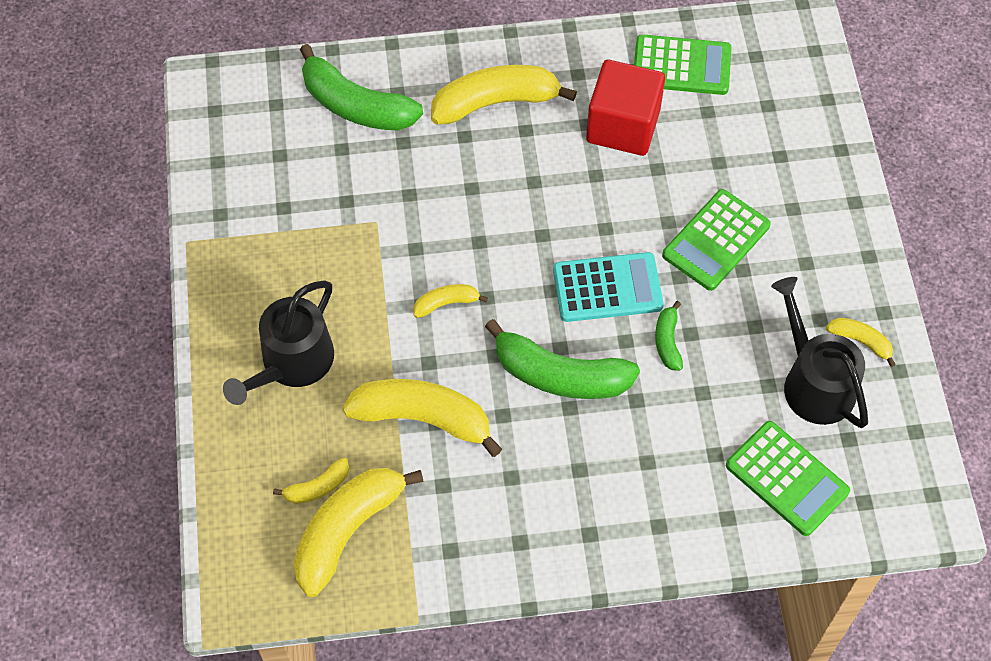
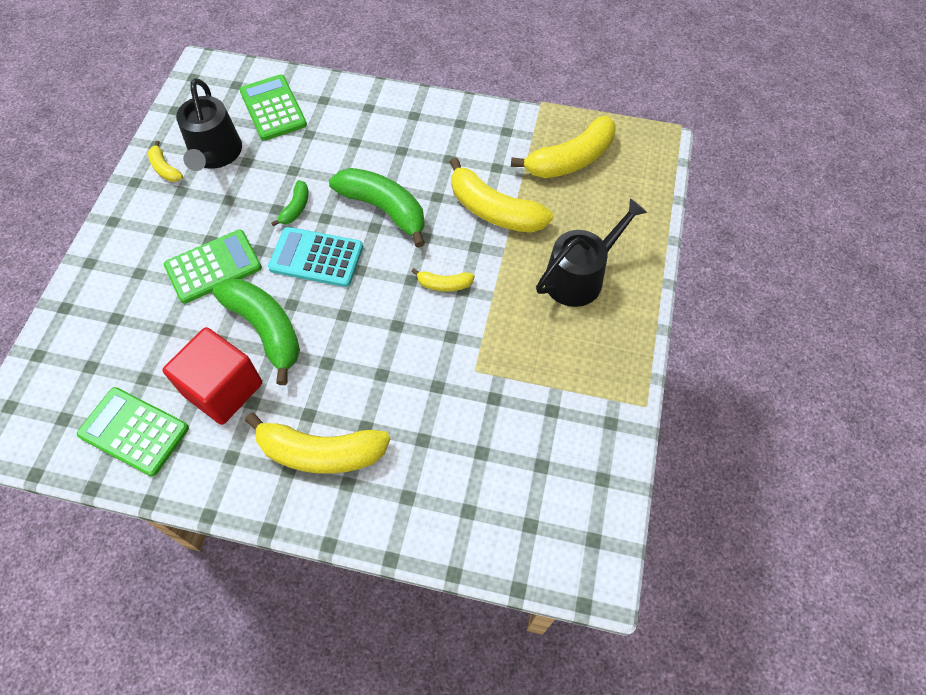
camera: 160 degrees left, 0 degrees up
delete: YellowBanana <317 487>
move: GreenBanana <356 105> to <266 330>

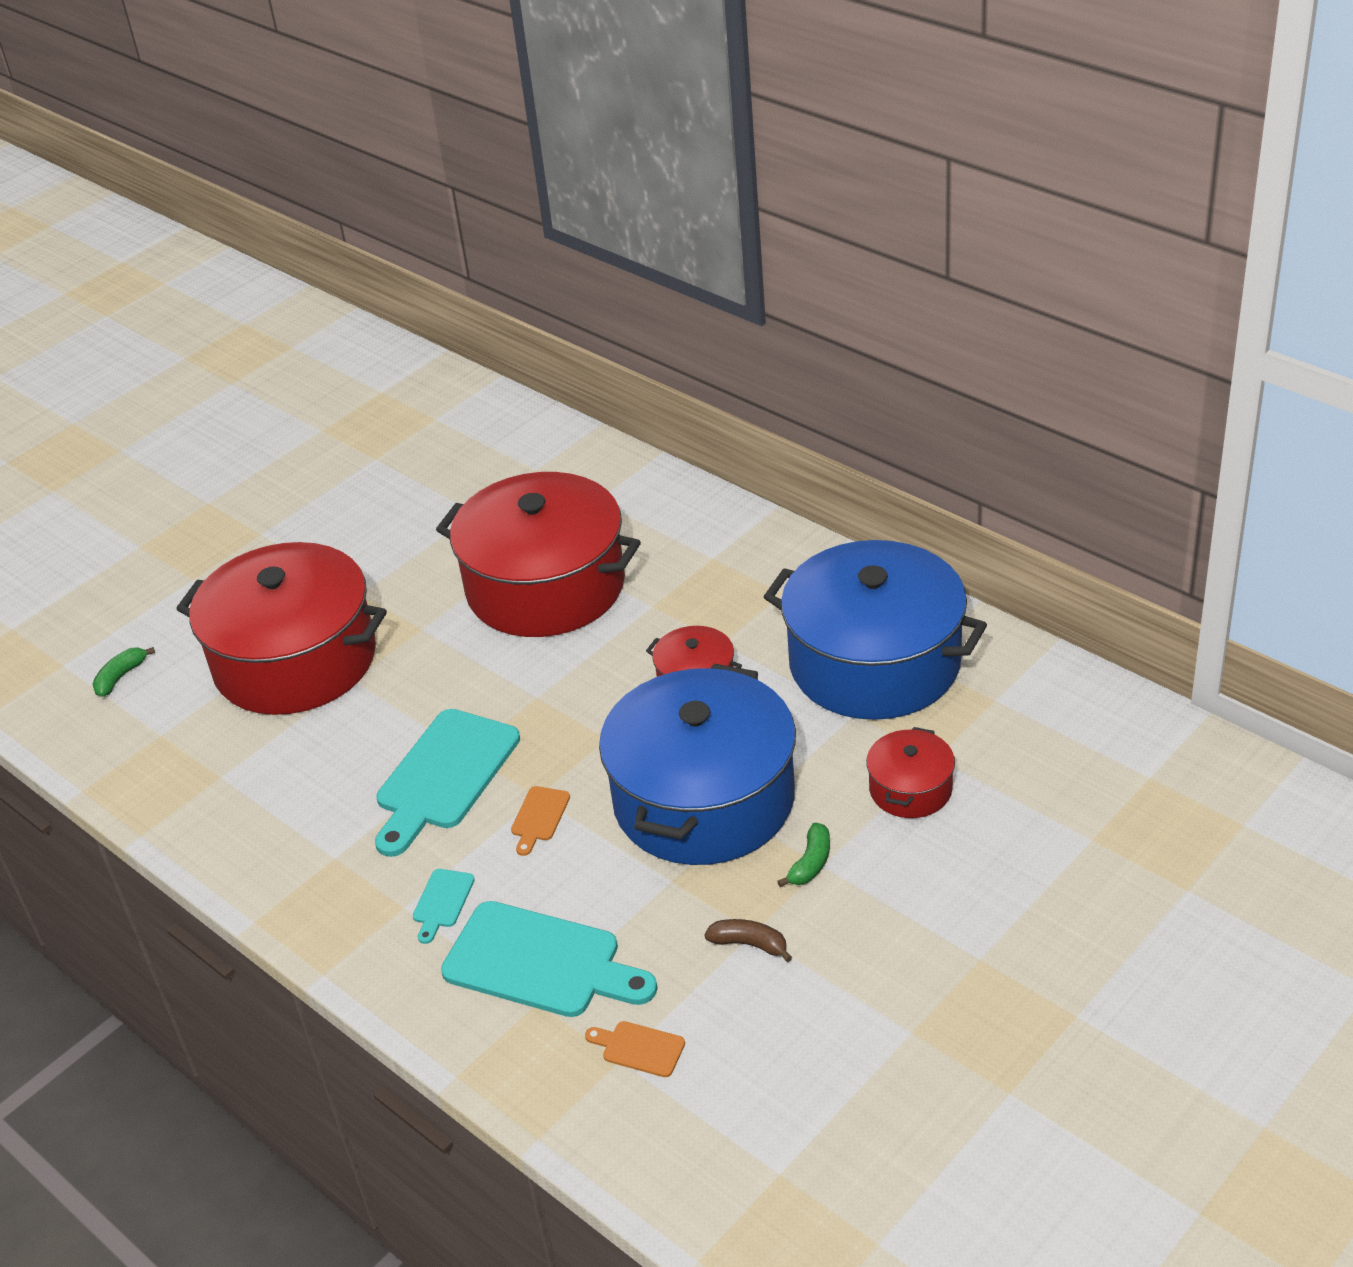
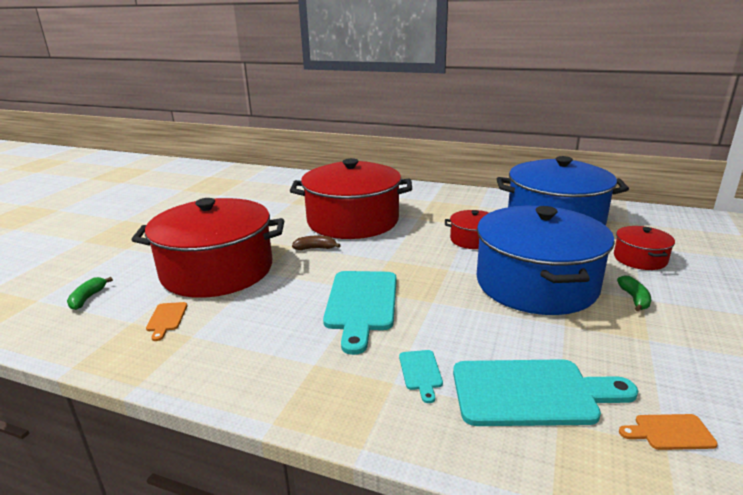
camera: 25 degrees left, 15 degrees down
move: OrangeCuttingBoard <539 817> to <166 319>; BrownBanana <749 944> to <315 248>

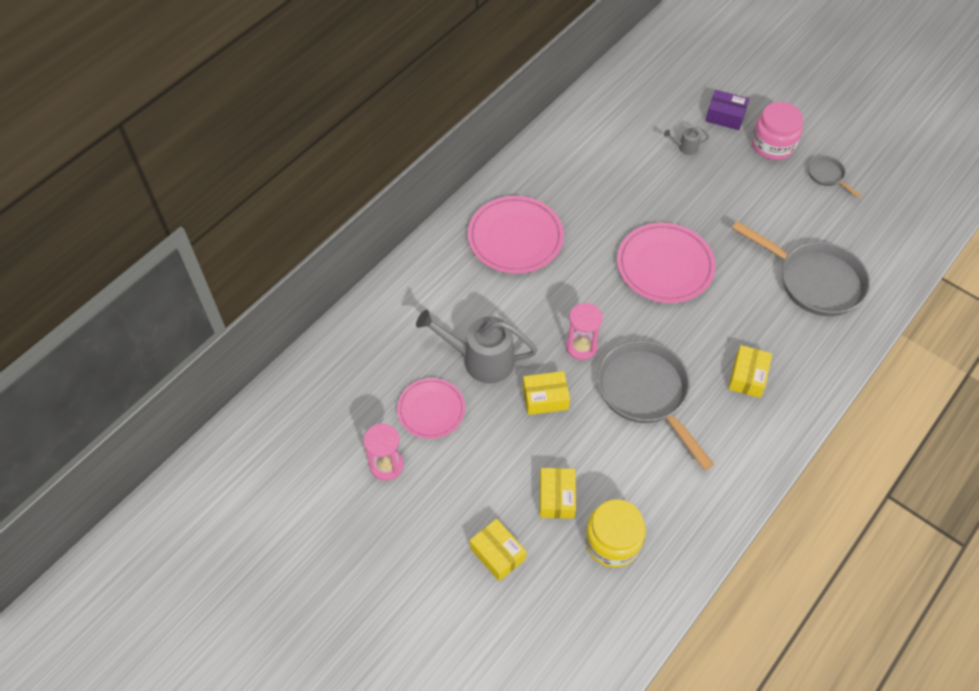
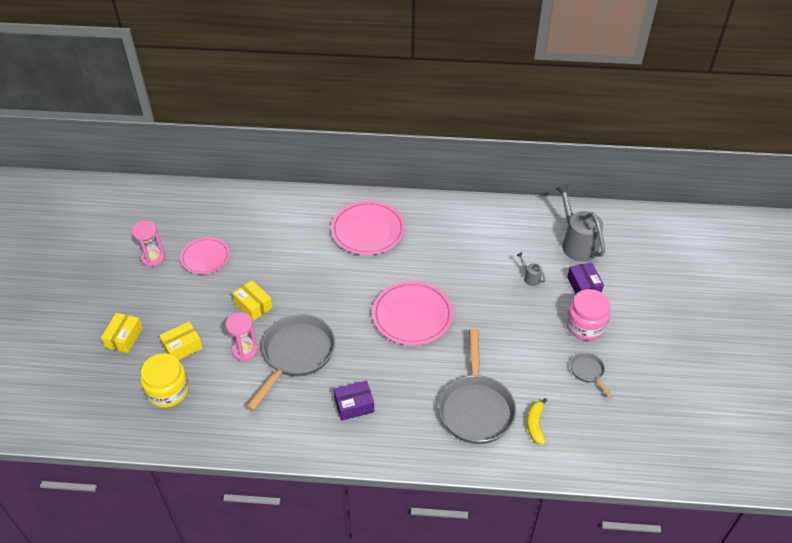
camera: 55 degrees right, 10 degrees down
insert: YellowBanana <535 424>
move: PinkHourglass <581 346> to <245 350>; GreyWateringCan <480 360> to <576 243>
recolor: YellowBox <747 377> to PurpleBox <354 405>
rotate: GreyPan <827 176> = <588 372> 45 degrees counterclockwise

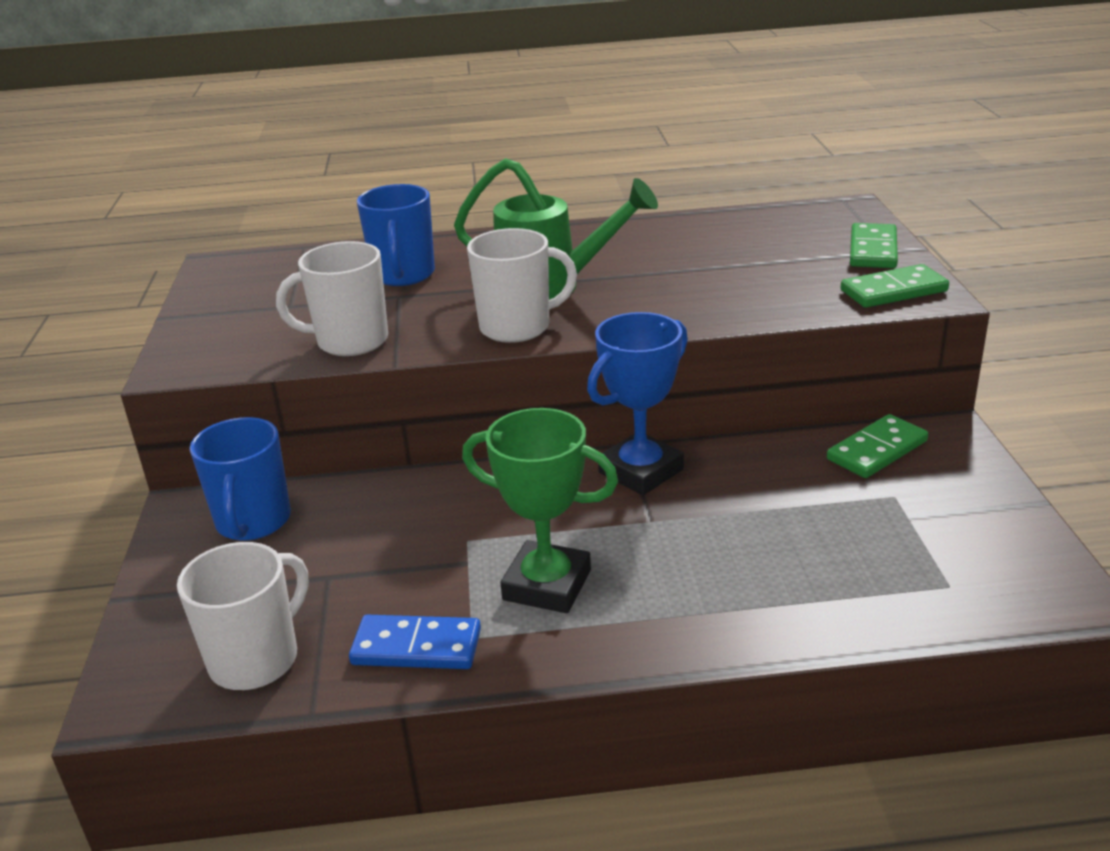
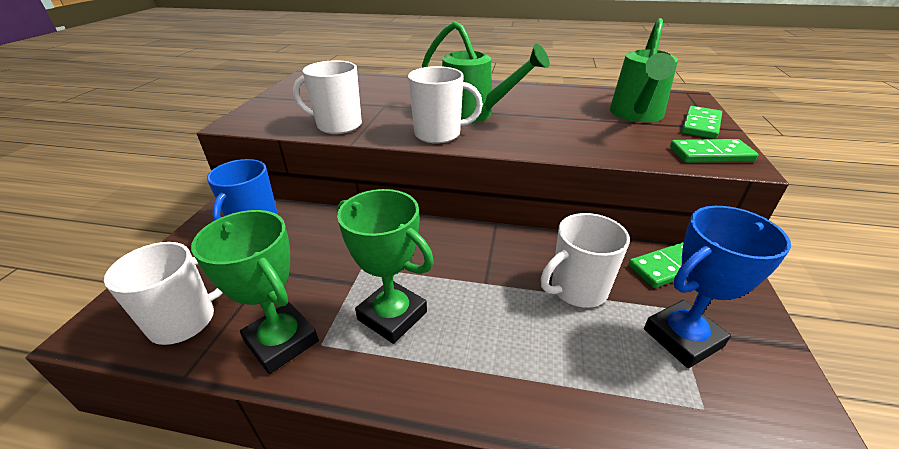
camera: 15 degrees right, 5 degrees up
delete: BlueMug <403 275>
insert: WhiteMug <577 289>; GreenWateringCan <636 116>
move: BlueTrophy <640 471> to <682 338>
replace: BlueDomino <416 647> to GreenTrophy <282 342>

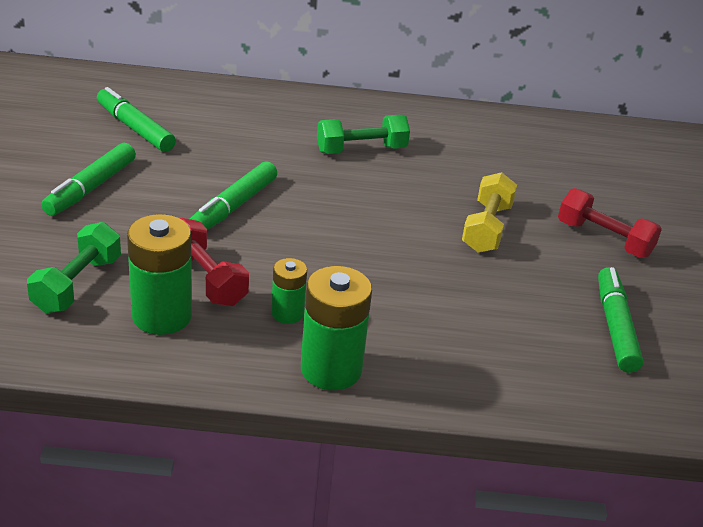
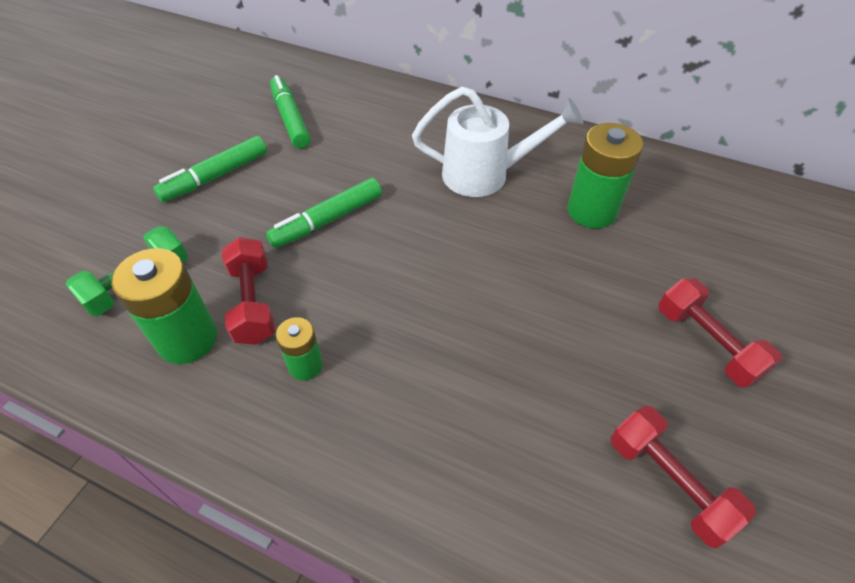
camera: 25 degrees right, 15 degrees up
delete: YellowDumbbell <486 228>
move: GreenBattery <331 369> to <592 211>
replace: GreenDumbbell <361 150> to WhiteWateringCan <485 175>; GreenMarker <615 327> to RedDumbbell <669 482>

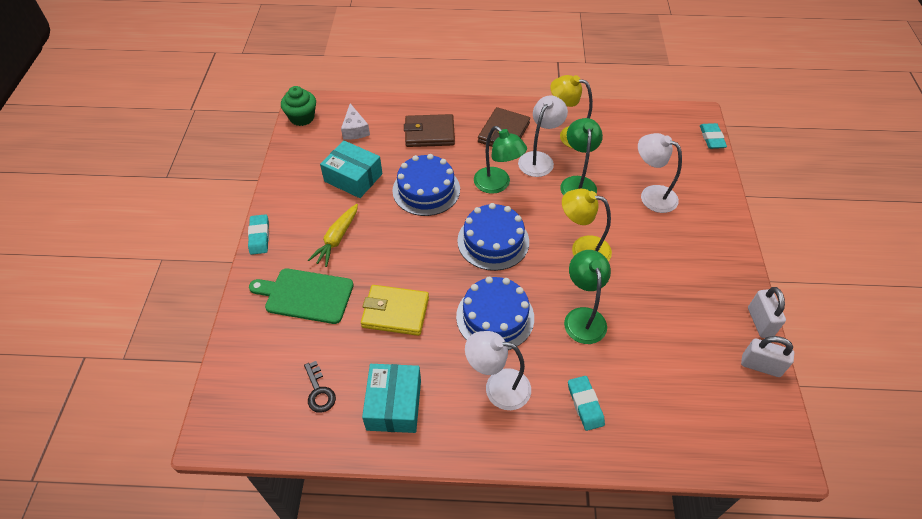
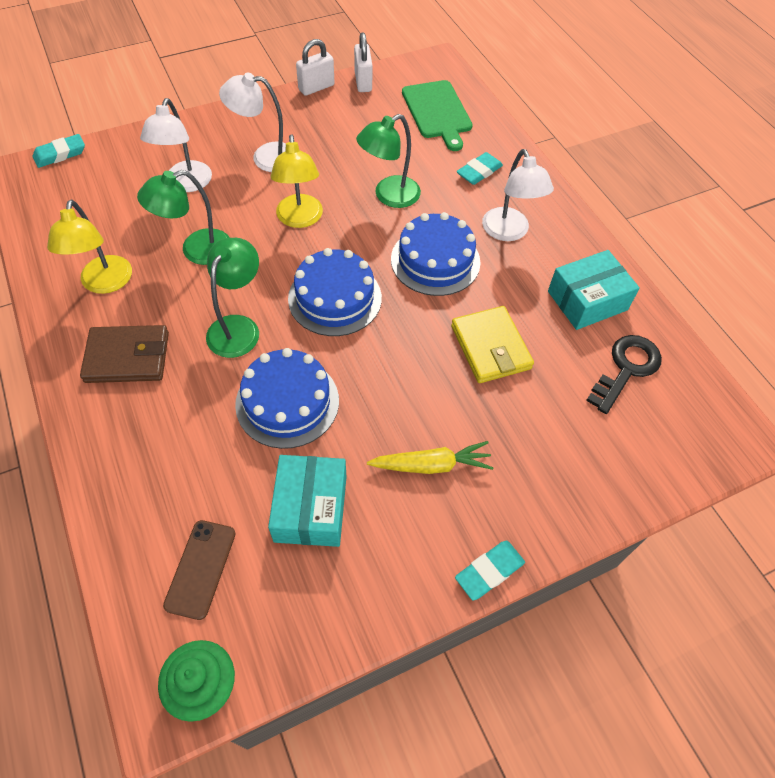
camera: 120 degrees left, 5 degrees up
delete: BrownWallet <429 133>
move: WhiteLamp <539 159> to <265 157>; GreenCuttingBoard <306 295> to <437 112>
replace: WhiteCheese <355 129> to BrownPhone <201 569>
resize: BlackKey <319 391> = <626 368> x1.54

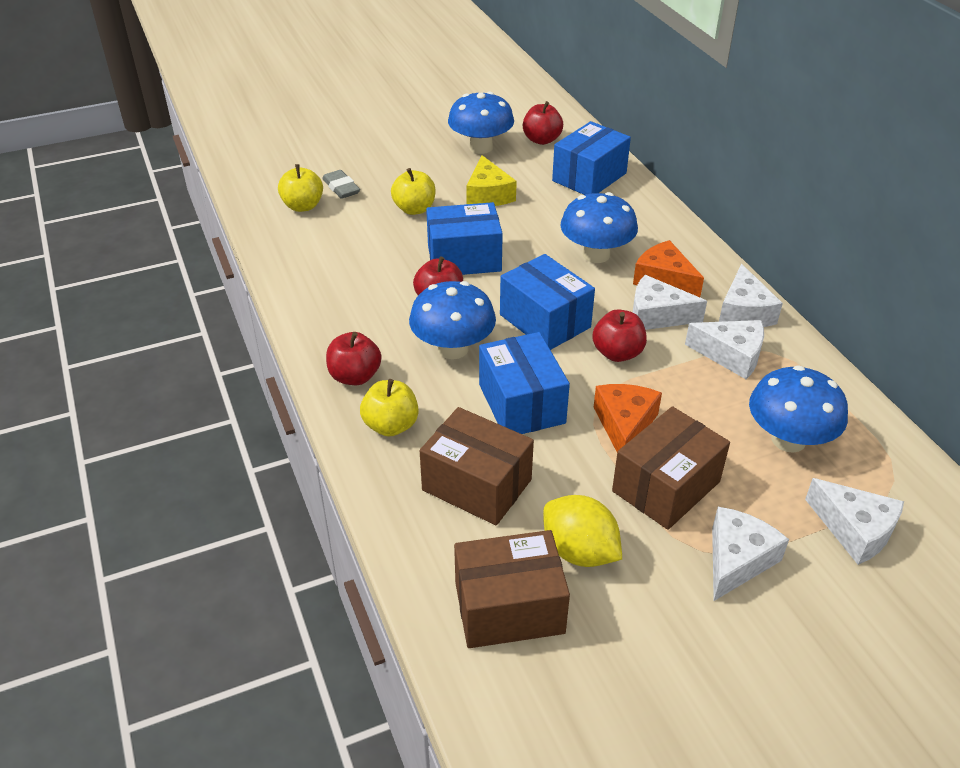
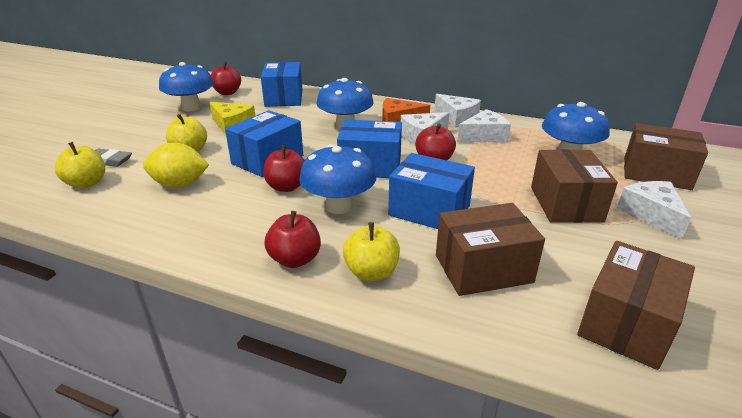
camera: 45 degrees left, 10 degrees down
delete: OrangeCheese <624 425>
move: YellowLemon <579 551> to <180 184>
replace: WhiteCheese <854 530> to BrownBox <656 173>

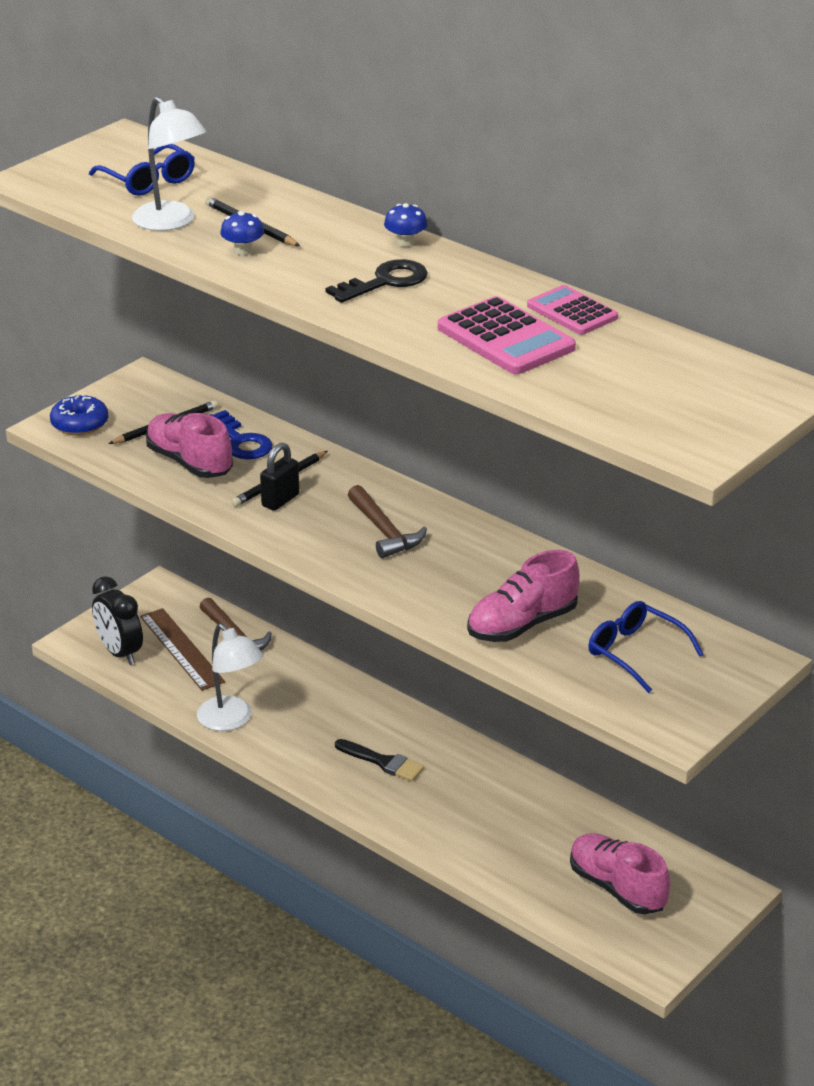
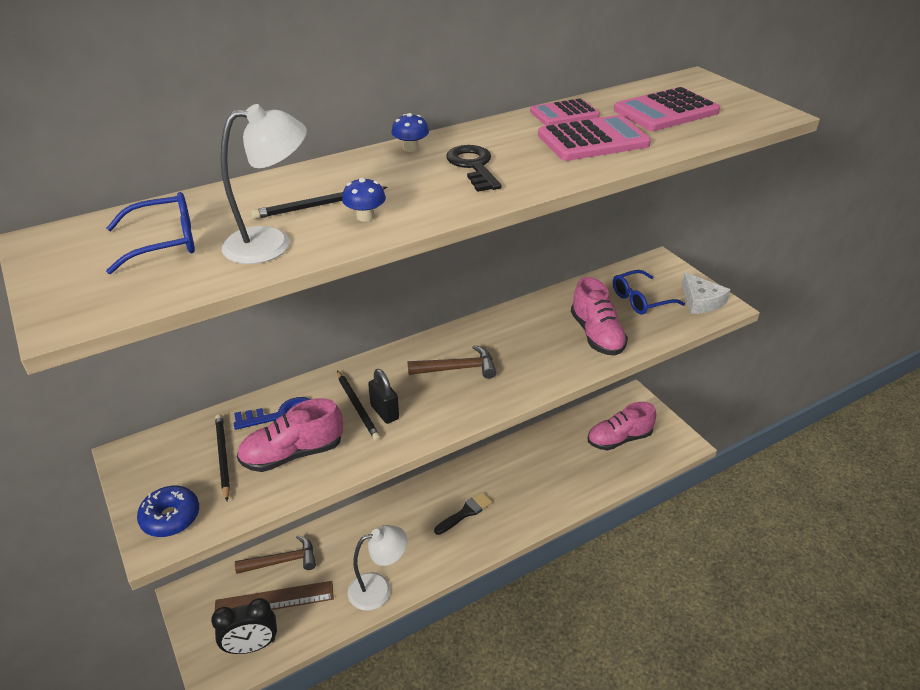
camera: 70 degrees left, 5 degrees up
insert: PinkCalculator <666 111>; WhiteCheese <701 301>

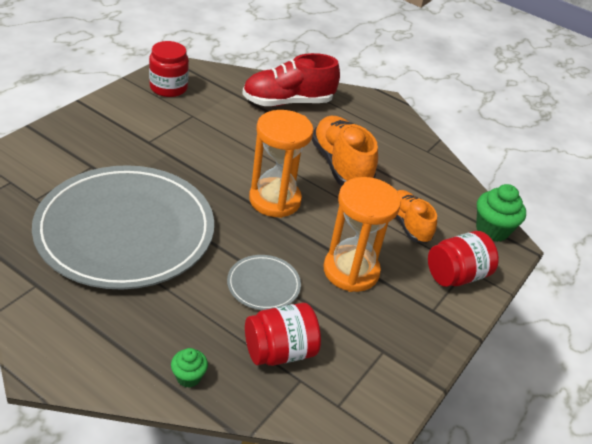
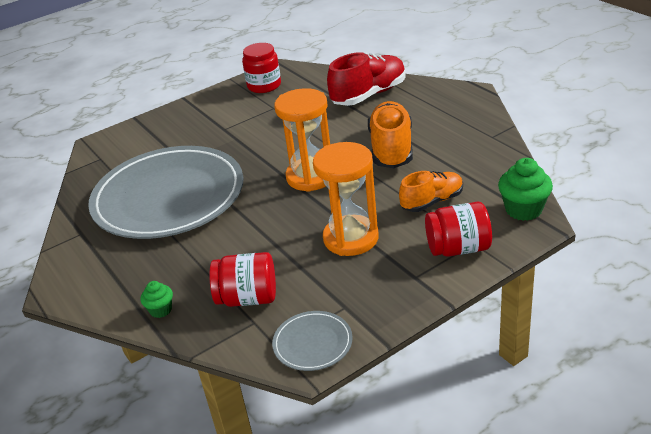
camera: 30 degrees right, 5 degrees down
move: GreyPlate <263 285> to <312 343>
rotate: RedShoe <288 102> = <369 95> 135 degrees clockwise; OrangeShoe <408 225> = <432 202> 60 degrees clockwise

